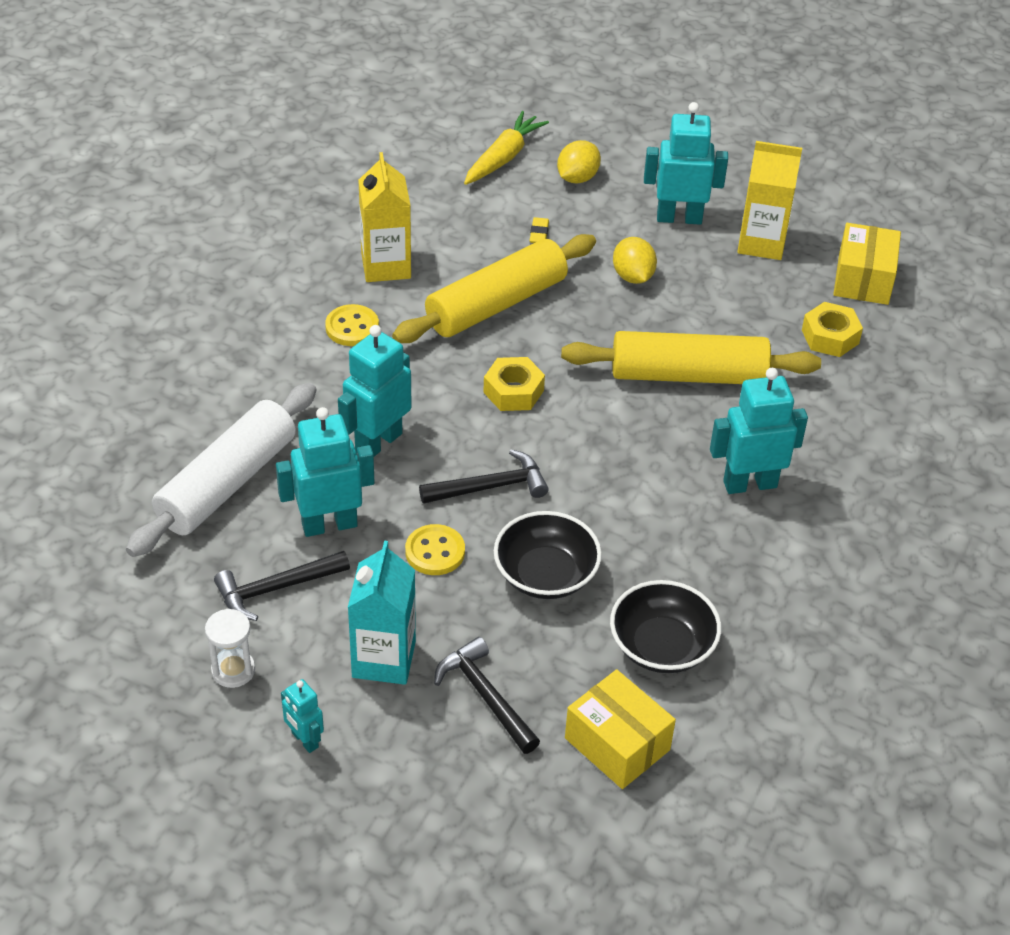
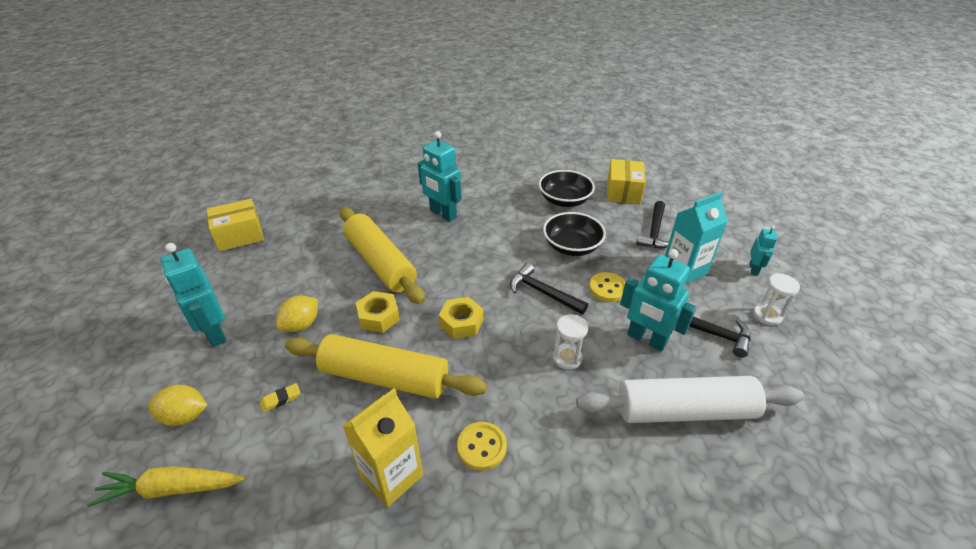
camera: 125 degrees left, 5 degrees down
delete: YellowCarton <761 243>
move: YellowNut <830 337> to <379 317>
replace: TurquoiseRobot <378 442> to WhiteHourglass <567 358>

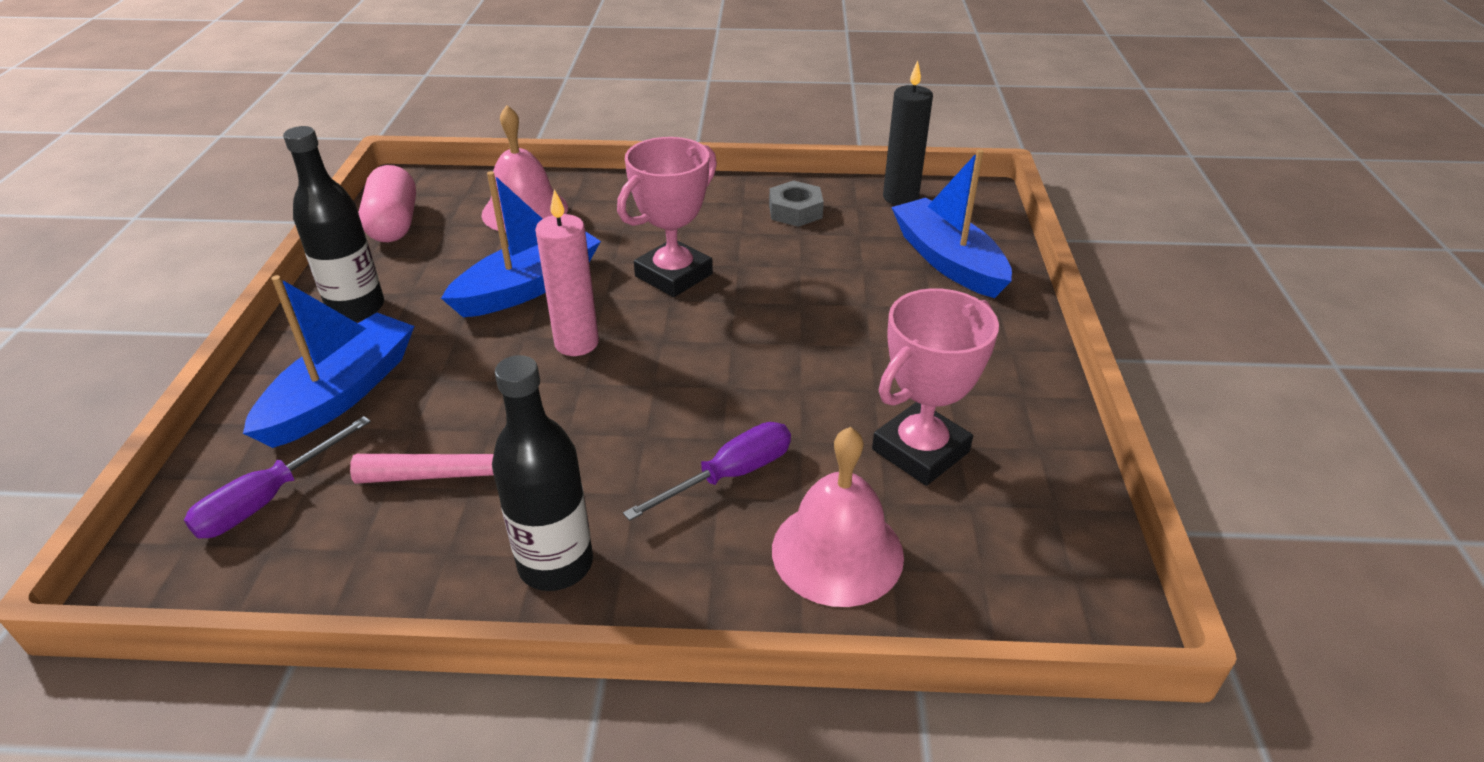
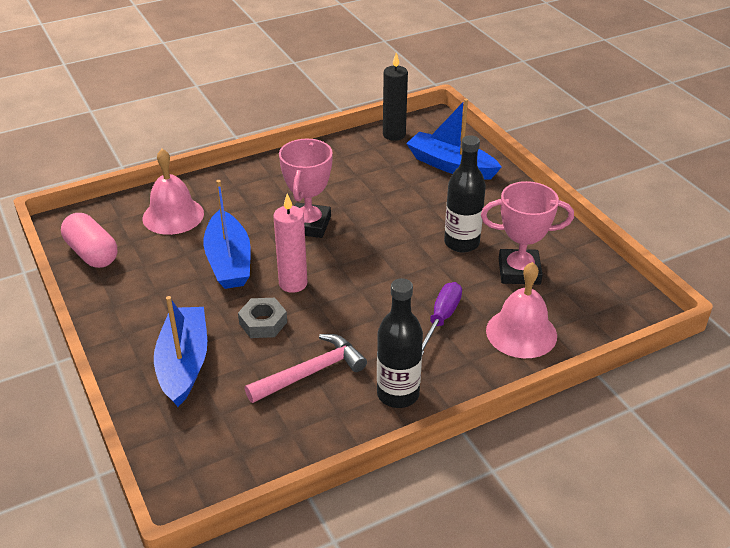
camera: 30 degrees left, 0 degrees up
delete: PurpleScrewdriver <268 499>
move: GreyNut <795 211> to <263 323>; BlackBottle <356 308> to <461 243>
rotate: BlueBoat <529 286> = <229 261> 150 degrees clockwise; PinkTrophy <920 451> = <519 271> 75 degrees clockwise

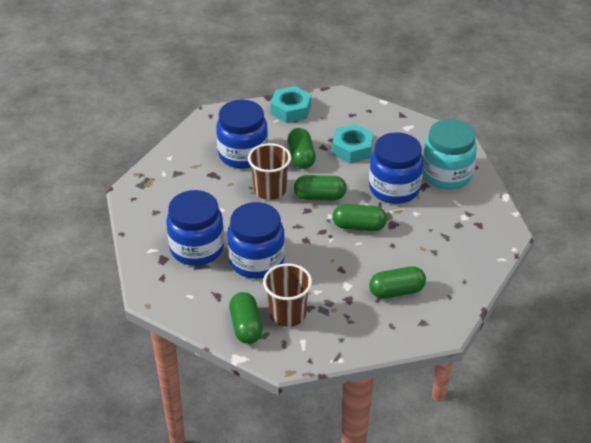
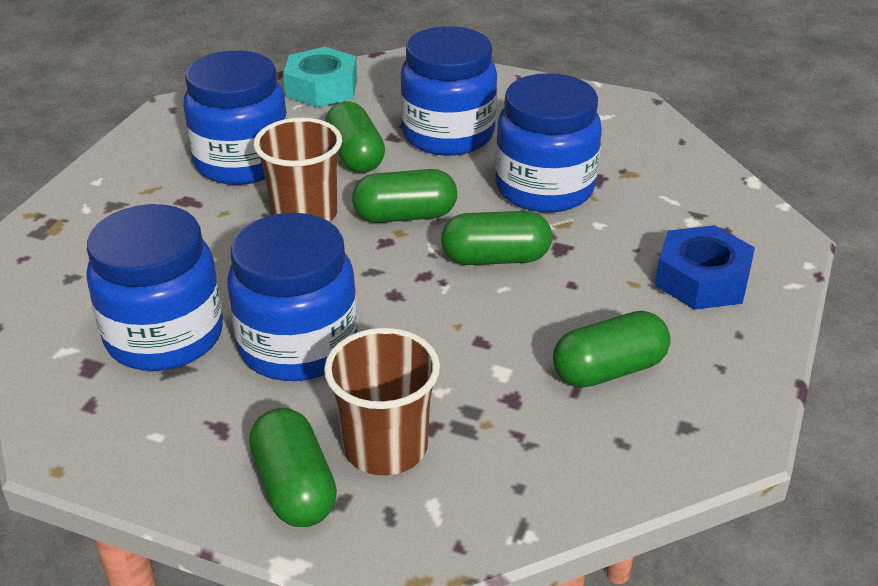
camera: 10 degrees left, 5 degrees down
delete: TurquoiseJar <446 174>
insert: BlueNut <702 279>
replace: TurquoiseNut <352 149> to BlueJar <448 135>

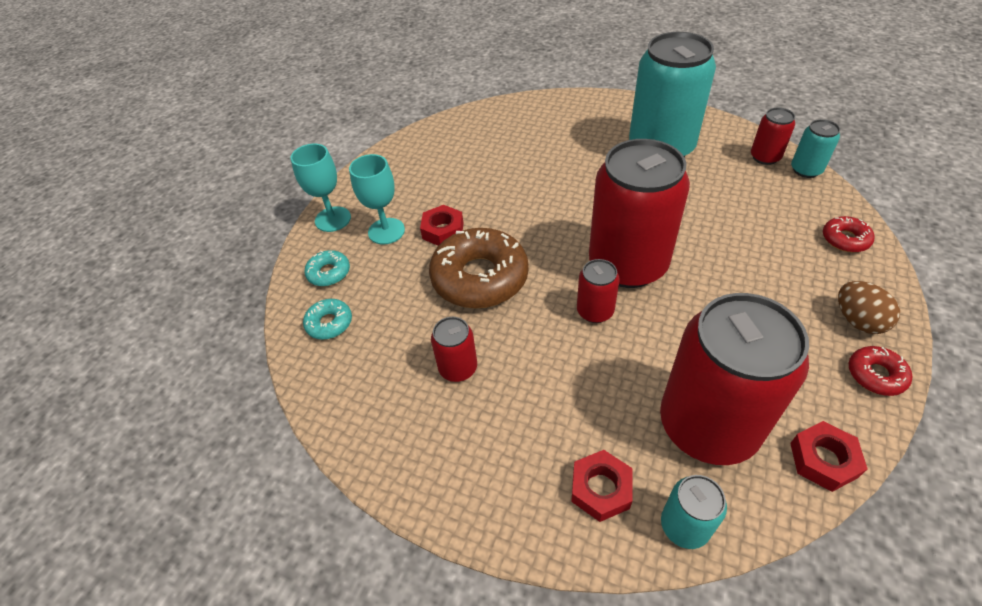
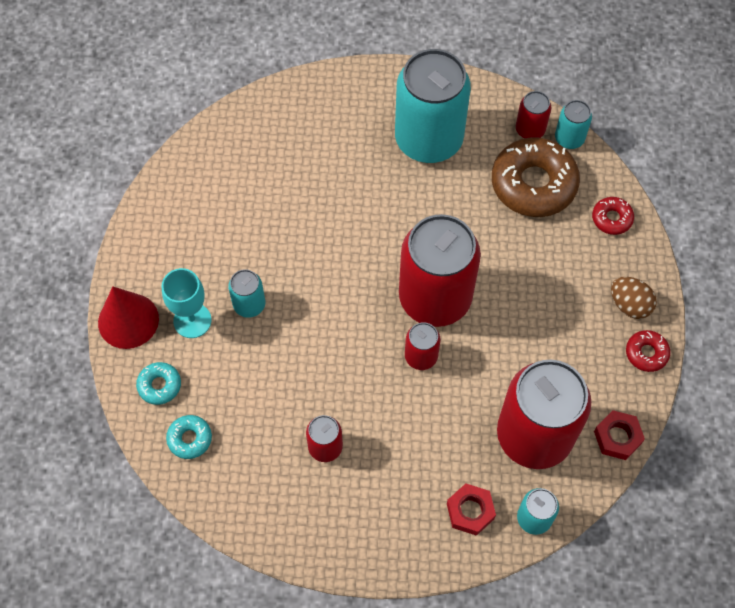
camera: 25 degrees left, 15 degrees up
move: BrownDonut <479 277> to <533 184>
replace: TurquoiseGoblet <333 219> to RedCone <128 320>; RedNut <443 230> to TurquoiseCan <249 304>

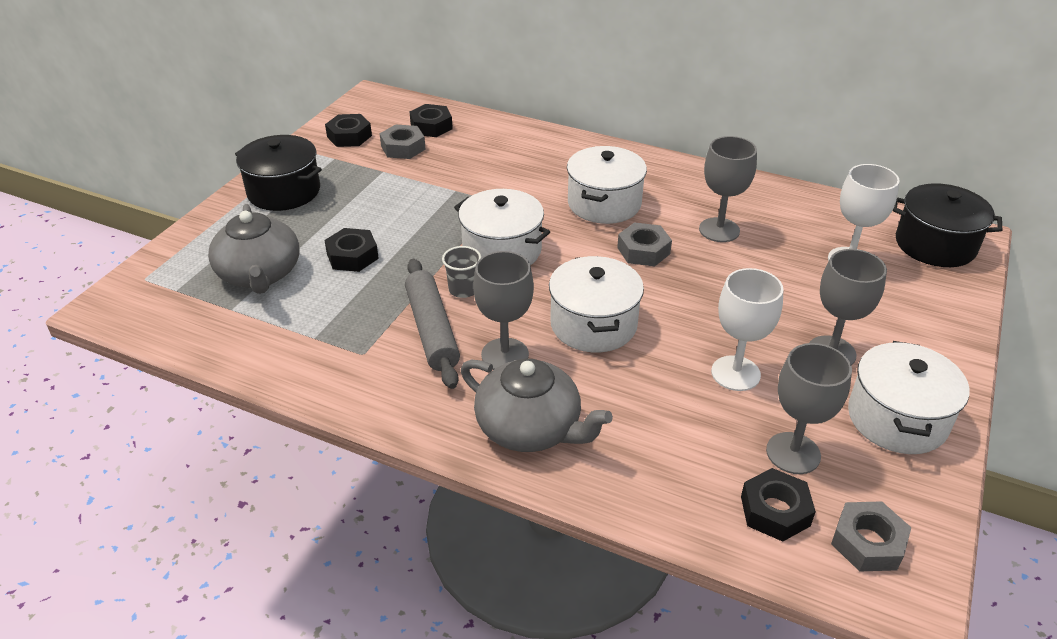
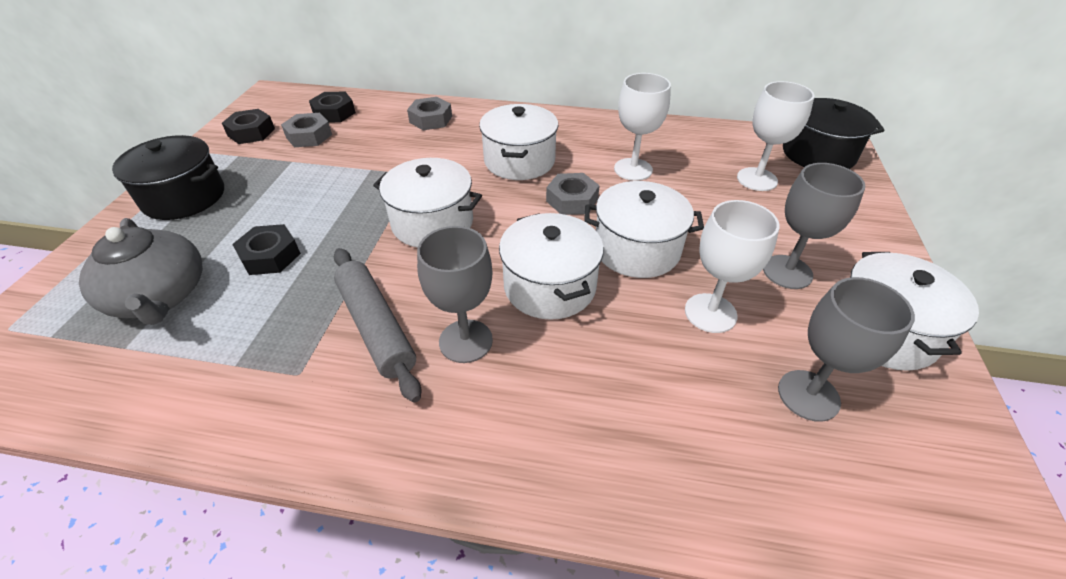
camera: 15 degrees left, 5 degrees up
delete: GreyCup <463 289>; GreyTeapot <530 428>; BlackNut <775 511>
insert: WhitePot <637 249>
move: GreyNut <867 543> to <431 119>
recolor: GreyGoblet <719 230> to WhiteGoblet <633 169>

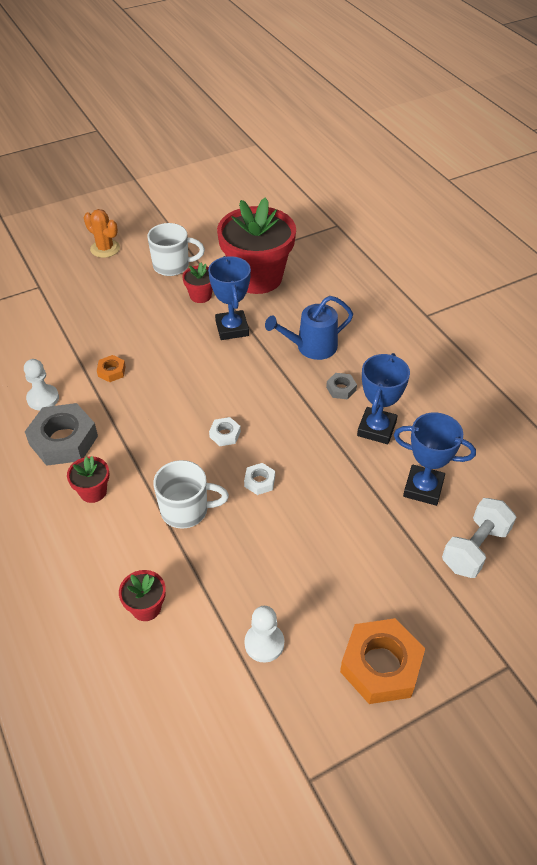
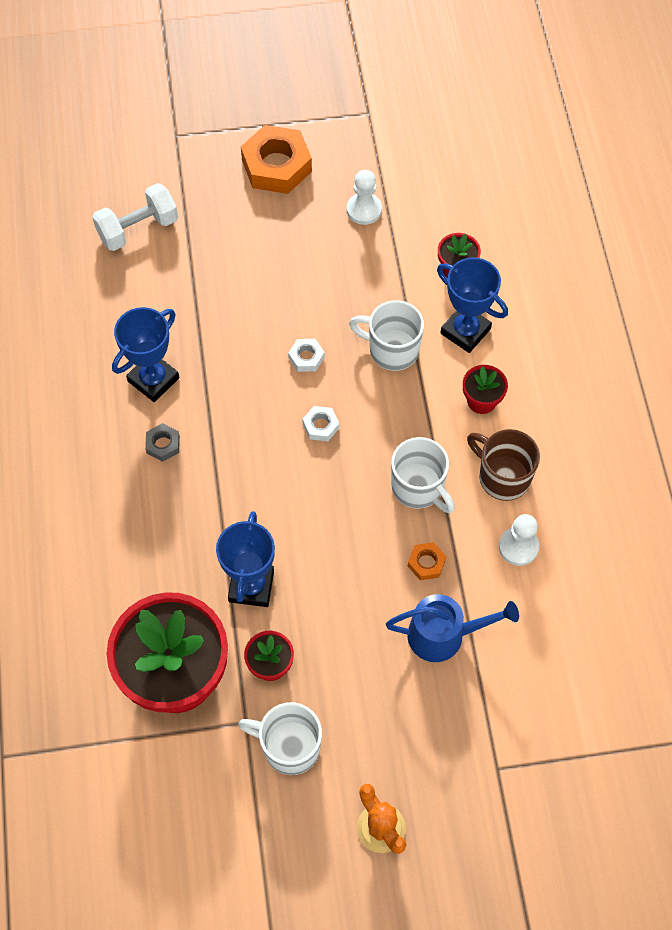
camera: 160 degrees left, 15 degrees up
insert: WhiteMug <418 488>
move: BlueWateringCan <311 347> to <443 635>; BlueTrophy <423 488> to <465 331>
replace: GreyNut <63 440> to BrownMug <502 476>

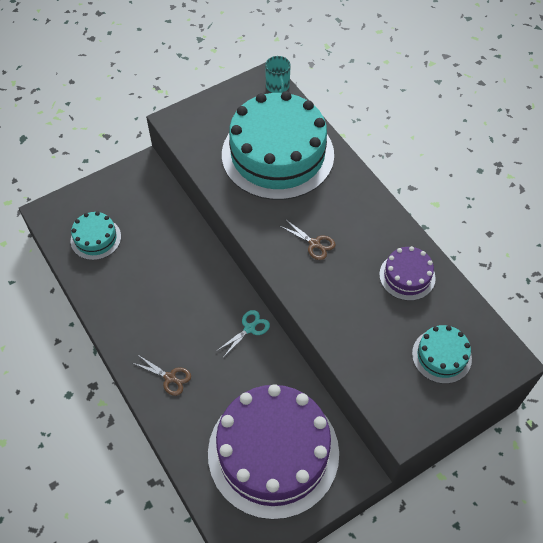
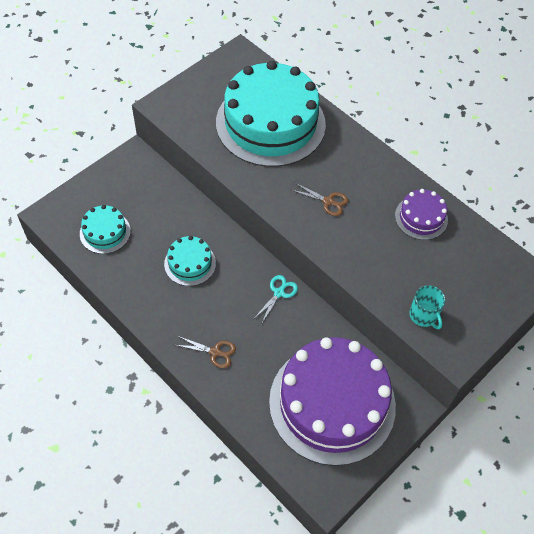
camera: 15 degrees left, 0 degrees up
move: TurquoiseCake <441 356> to <190 263>; TurquoiseMug <277 86> to <423 315>

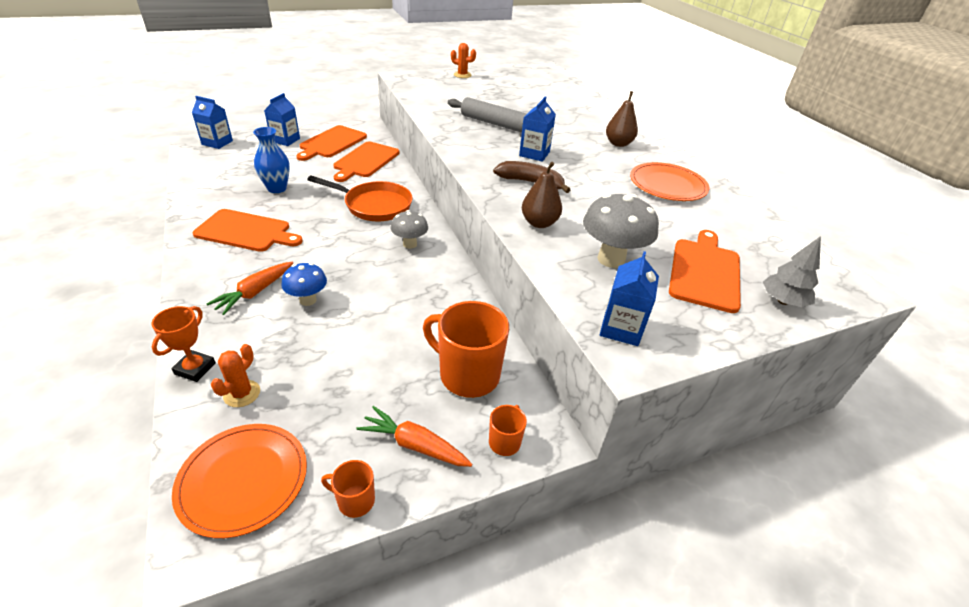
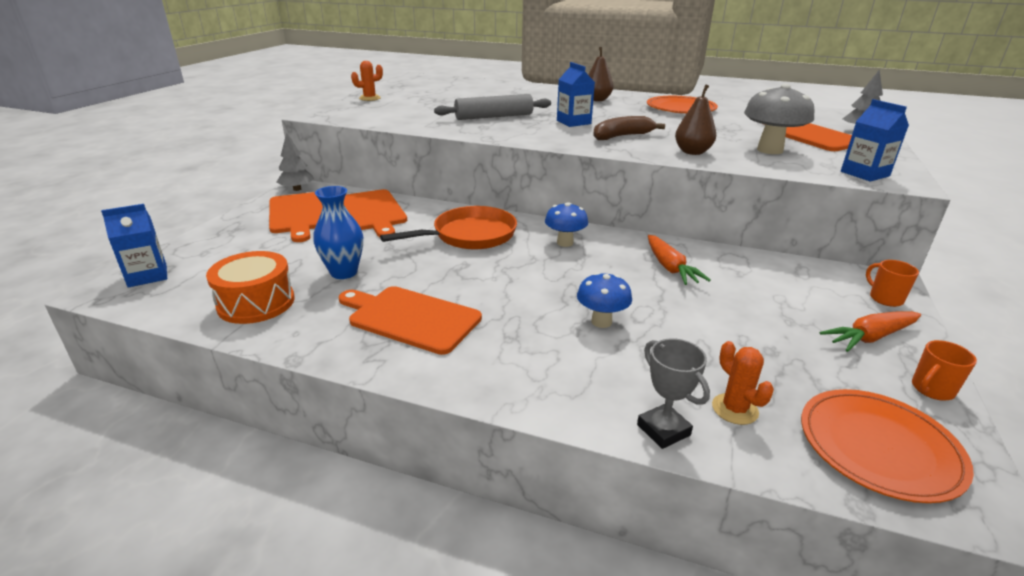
camera: 45 degrees left, 10 degrees down
delete: BlueCarton <285 140>; OrangeMug <467 375>
insert: OrangeDrum <256 303>; GreyTree <297 189>
move: OrangeCarrot <254 292> to <670 268>
recolor: GreyMushroom <410 244> to BlueMushroom <565 243>; OrangeTrophy <195 369> to GreyTrophy <663 430>
rotate: OrangeCuttingBoard <246 231> = <411 318> 120 degrees counterclockwise

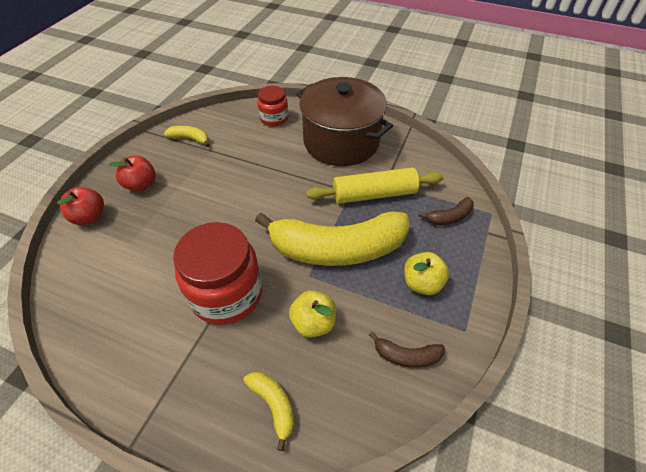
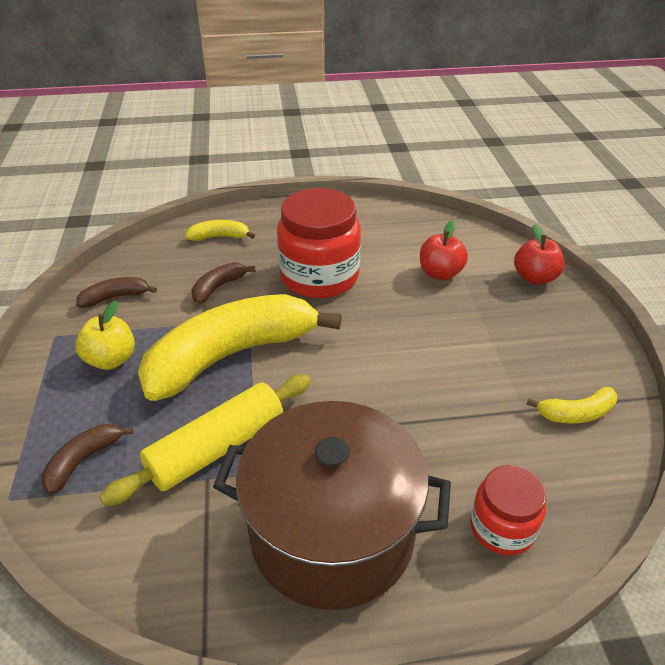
camera: 150 degrees right, 10 degrees down
move: RedApple <141 185> to <440 273>
replace: YellowApple <313 323> to BrownBanana <218 287>
rotate: YellowBanana <273 405> = <219 237> 150 degrees clockwise

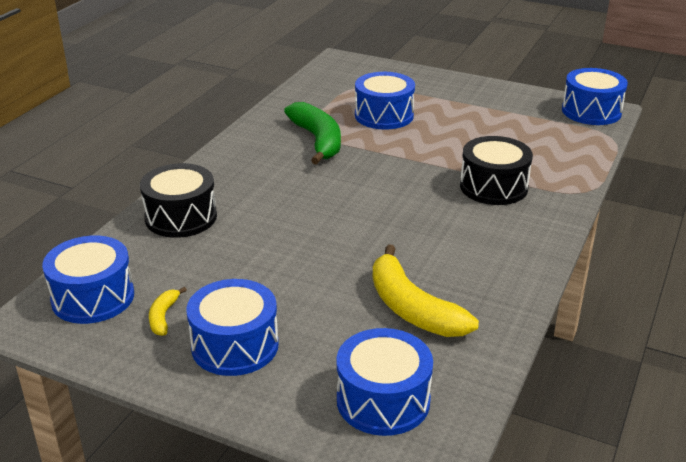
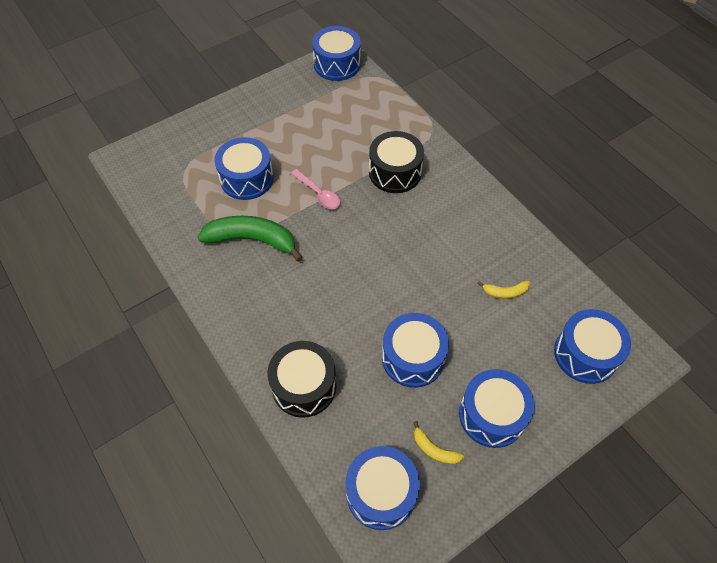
camera: 60 degrees left, 25 degrees up
insert: PinkSpoon <318 194>; BlueDrum <413 358>
resize: YellowBanana <412 308> = <505 292> x0.47

